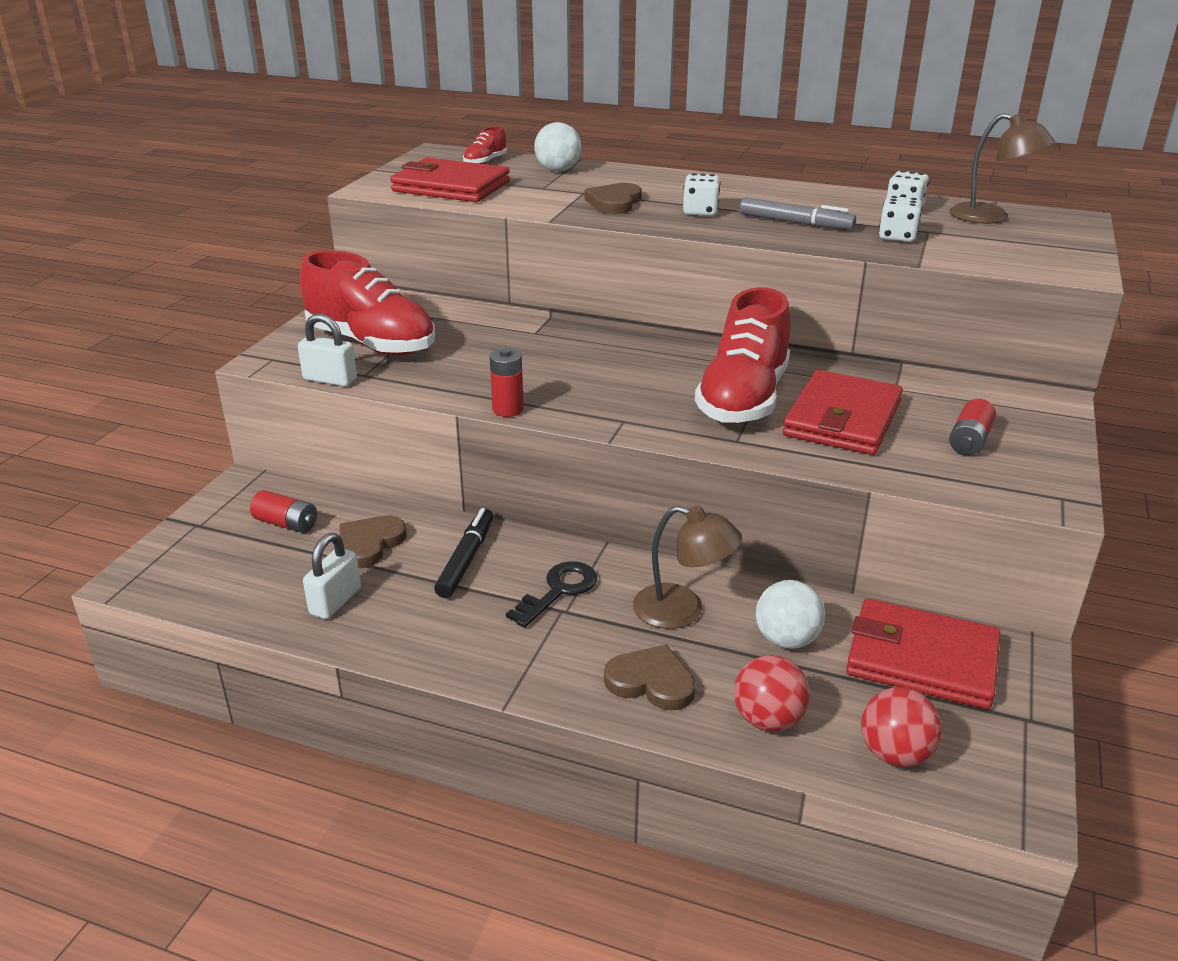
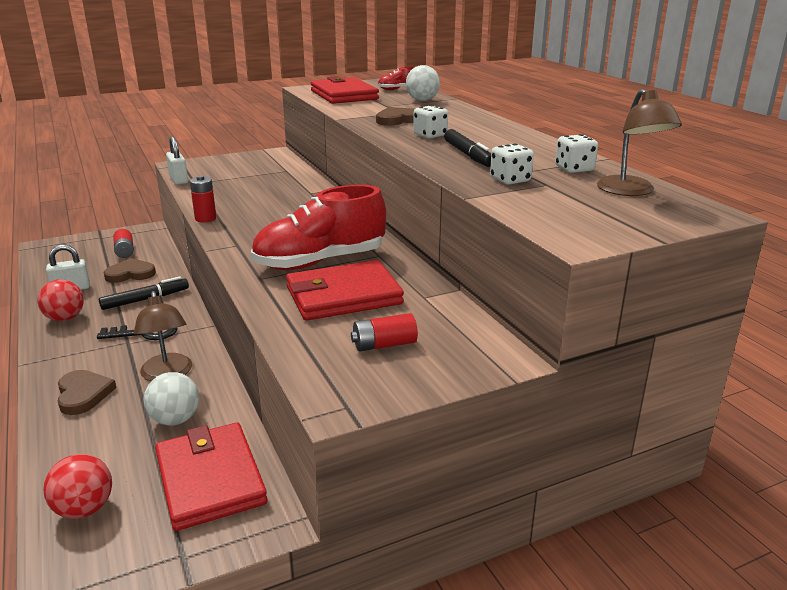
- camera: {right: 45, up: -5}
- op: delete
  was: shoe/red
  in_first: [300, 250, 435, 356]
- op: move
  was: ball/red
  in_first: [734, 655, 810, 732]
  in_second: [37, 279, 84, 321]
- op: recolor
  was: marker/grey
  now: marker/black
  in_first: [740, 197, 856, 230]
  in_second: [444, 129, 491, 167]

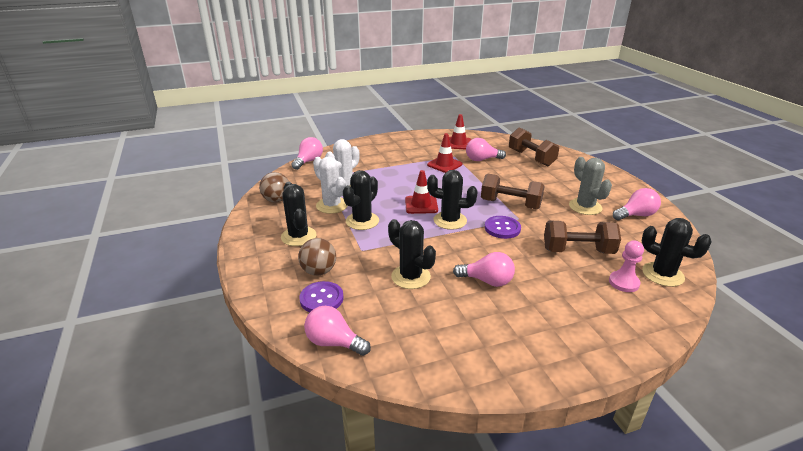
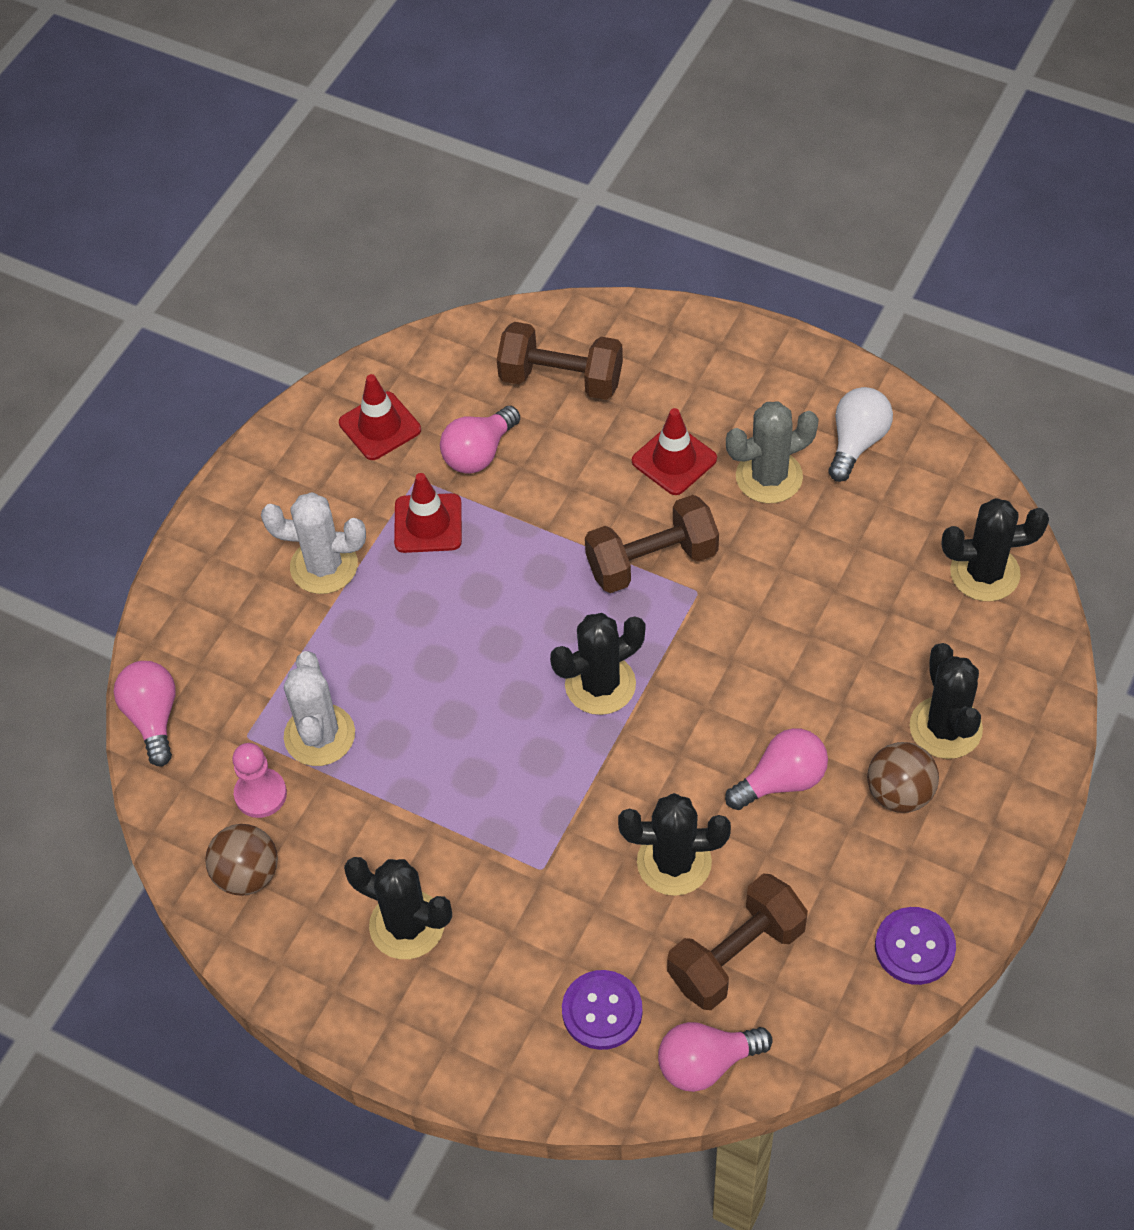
- camera: {right: -40, up: 25}
- op: move
  was: ball/brown
  in_first: [298, 238, 336, 276]
  in_second: [867, 742, 939, 813]
- op: move
  was: cactus/white
  in_first: [313, 156, 347, 214]
  in_second: [261, 492, 366, 594]
- op: move
  was: cactus/black
  in_first: [343, 170, 379, 230]
  in_second: [910, 643, 983, 759]
- op: move
  was: traffic cone/red
  in_first: [405, 170, 438, 214]
  in_second: [632, 408, 717, 495]
- op: move
  was: button/purple
  in_first: [485, 216, 521, 239]
  in_second: [875, 907, 956, 985]
- op: move
  was: dumbbell/brown
  in_first: [544, 220, 621, 254]
  in_second: [667, 873, 808, 1010]
- op: rotate
  was: cactus/grey
  in_first: [569, 157, 612, 215]
  in_second: [726, 401, 819, 503]
  clockwise: -45
- op: move
  was: pawn/pink
  in_first: [609, 240, 644, 292]
  in_second: [232, 743, 287, 818]
- op: recolor
  was: light bulb/pink
  now: light bulb/white
  in_first: [613, 188, 661, 220]
  in_second: [828, 387, 893, 482]

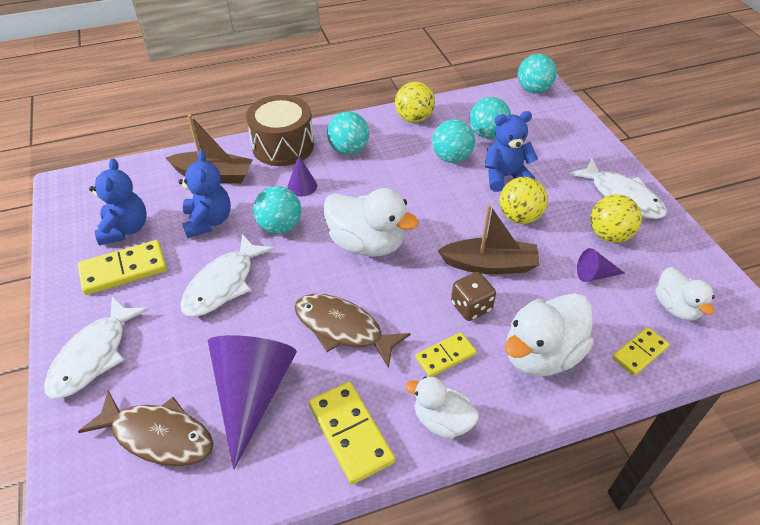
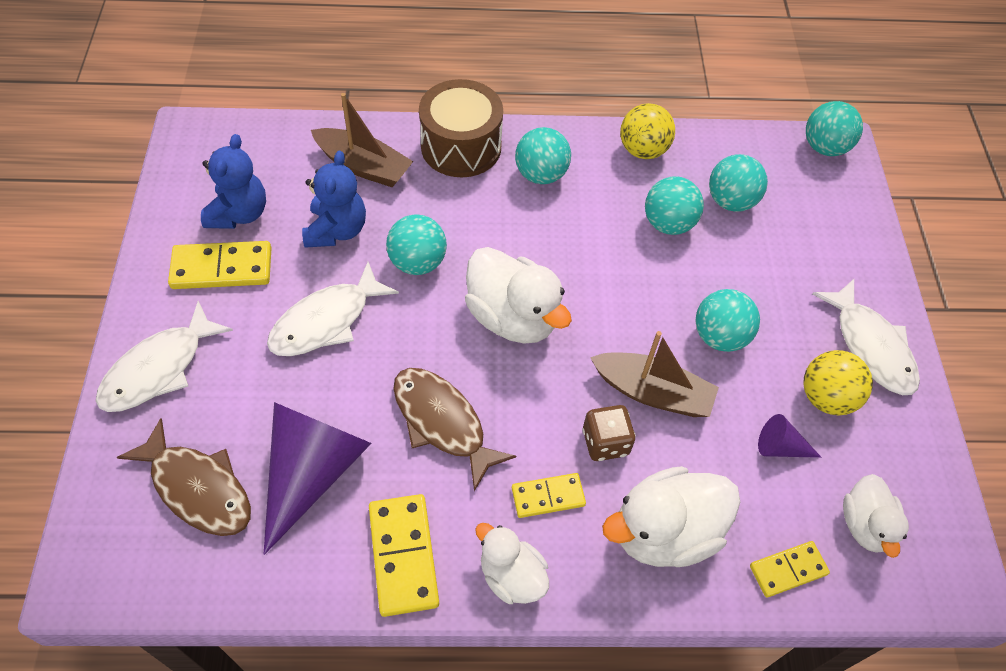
- camera: {right: 15, up: 10}
- op: delete
  was: cone/purple
  in_first: [288, 155, 317, 197]
- op: delete
  was: teddy bear/blue
  in_first: [485, 111, 538, 192]
- op: recolor
  was: ball/yellow
  now: ball/turquoise
  in_first: [500, 177, 548, 224]
  in_second: [695, 289, 760, 352]

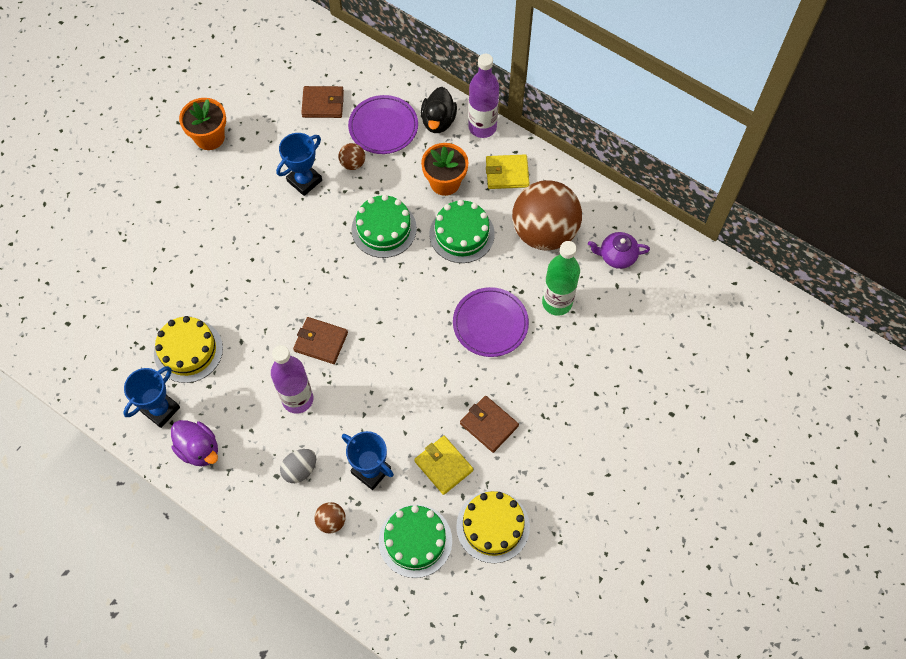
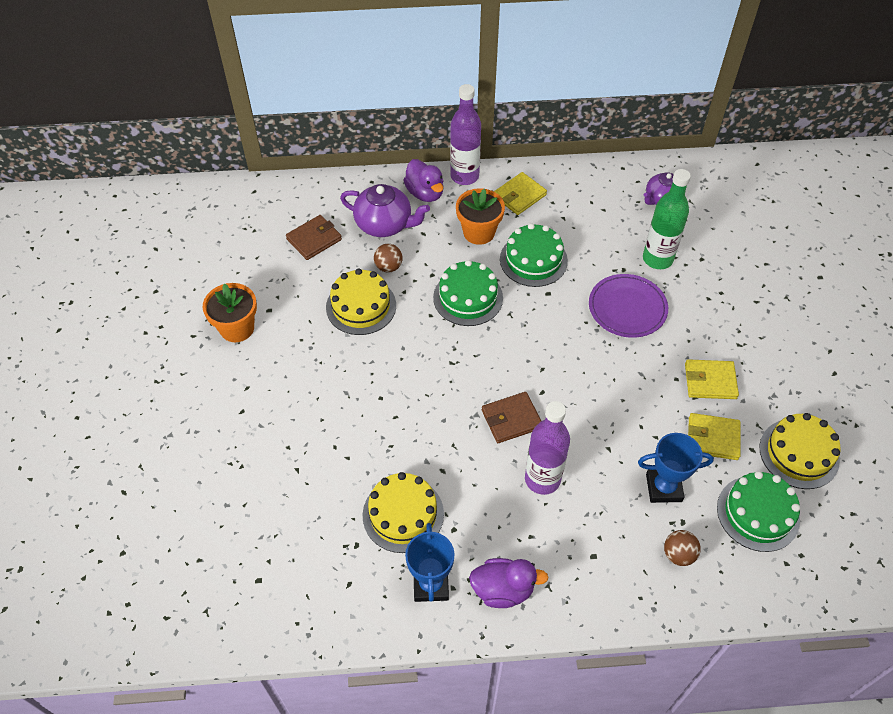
- camera: {right: -40, up: -10}
- op: replace
  was: trophy/blue
  now: cake/yellow
  in_first: [276, 133, 322, 196]
  in_second: [326, 268, 396, 335]
- op: delete
  was: egg/grey
  in_first: [280, 449, 316, 483]
- op: replace
  was: plate/purple
  now: teapot/purple
  in_first: [348, 95, 418, 154]
  in_second: [340, 184, 430, 237]
- op: recolor
  was: duck/black
  now: duck/purple
  in_first: [421, 87, 457, 133]
  in_second: [403, 159, 444, 202]
- op: recolor
  was: wallet/brown
  now: wallet/yellow
  in_first: [460, 396, 519, 453]
  in_second: [685, 359, 739, 399]
- op: delete
  was: ball/brown
  in_first: [512, 180, 582, 250]

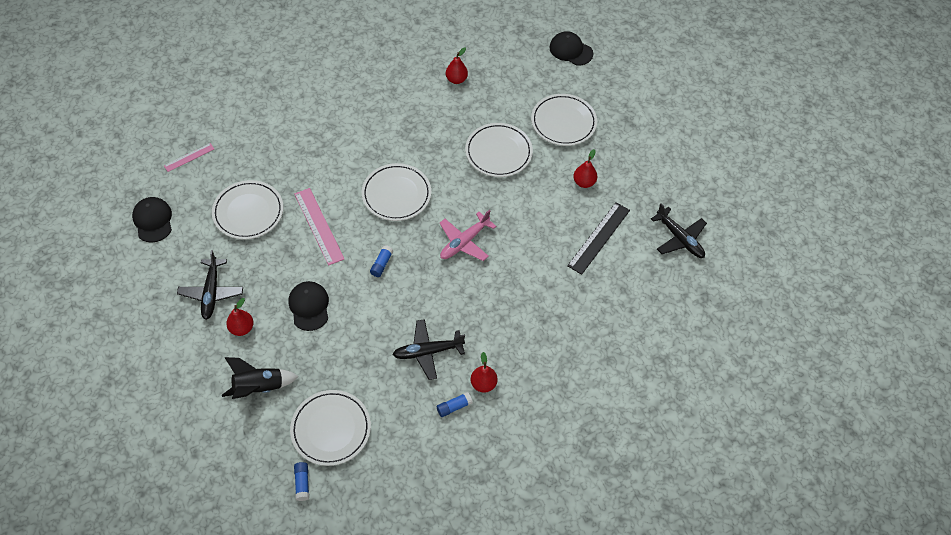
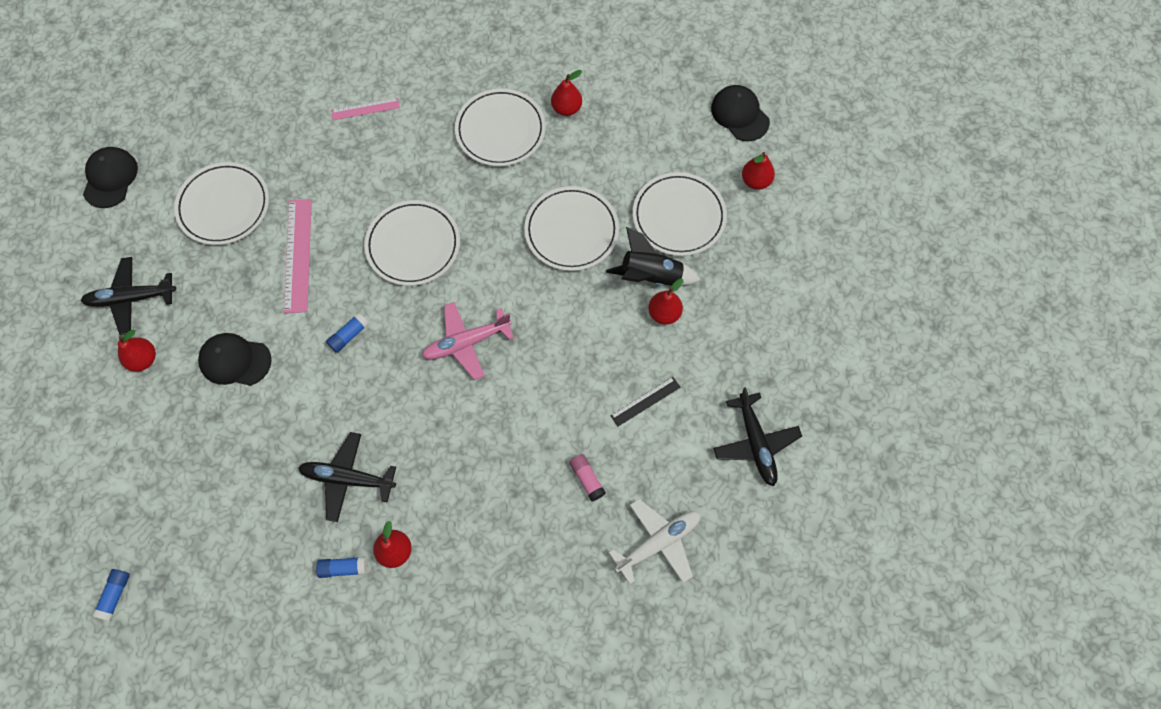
- camera: {right: 25, up: 10}
- op: move
  was: ruler/pink
  in_first: [164, 143, 214, 172]
  in_second: [331, 98, 400, 120]
- op: rotate
  was: plane/black
  in_first: [177, 250, 243, 320]
  in_second: [81, 257, 176, 335]
  clockwise: 60
- op: move
  was: rocket/black
  in_first: [222, 357, 299, 399]
  in_second: [606, 227, 701, 286]
- op: rotate
  was: cap/black
  in_first: [289, 281, 329, 331]
  in_second: [198, 333, 272, 386]
  clockwise: -90
- op: move
  was: plate/white
  in_first: [290, 390, 371, 466]
  in_second: [455, 88, 546, 166]
- op: resize
  was: ruler/black
  in_first: [567, 202, 630, 275]
  in_second: [610, 377, 681, 426]
  ratio: 0.57
- op: insert
  now: glue stick/pink
  in_second: [569, 454, 606, 502]
- op: insert
  now: plane/white
  in_second: [608, 499, 700, 584]
- op: insert
  now: pear/red
  in_second: [742, 152, 775, 190]

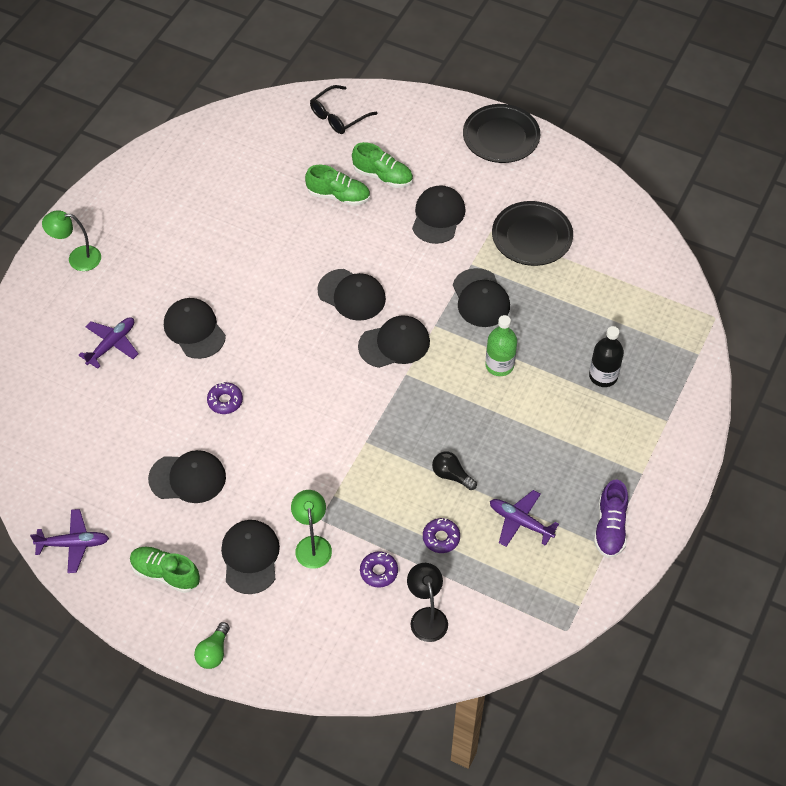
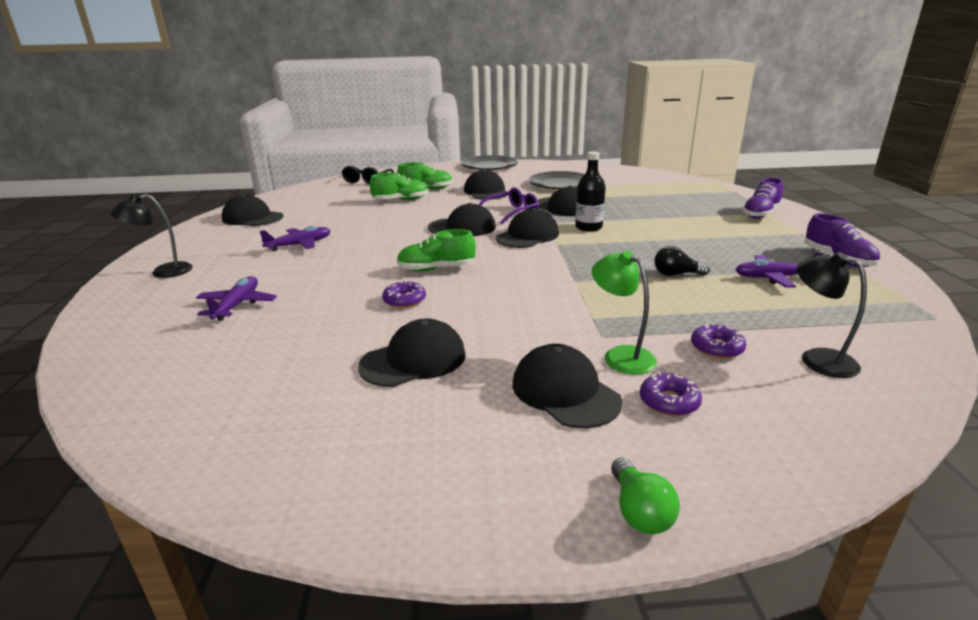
- camera: {right: -30, up: -30}
- op: move
  was: plane/purple
  in_first: [30, 509, 109, 573]
  in_second: [259, 226, 331, 251]
- op: recolor
  was: lamp/green
  now: lamp/black
  in_first: [42, 210, 101, 271]
  in_second: [110, 194, 193, 278]
- op: move
  was: shoe/green
  in_first: [130, 547, 200, 593]
  in_second: [397, 229, 476, 271]
- op: move
  was: cap/black
  in_first: [164, 298, 226, 359]
  in_second: [222, 194, 283, 226]
- op: move
  was: donut/purple
  in_first: [423, 518, 460, 553]
  in_second: [640, 372, 702, 416]
- op: delete
  was: bottle/green
  in_first: [485, 315, 517, 376]
- op: move
  was: bottle/black
  in_first: [589, 326, 624, 387]
  in_second: [575, 151, 606, 232]
- op: insert
  now: glasses/purple
  in_second: [479, 187, 539, 225]
- op: insert
  now: shoe/purple
  in_second: [742, 178, 783, 218]

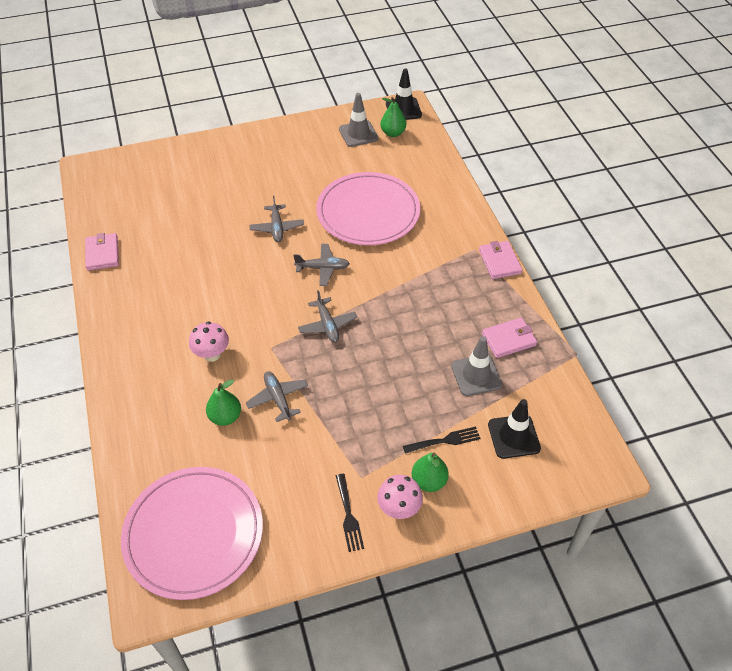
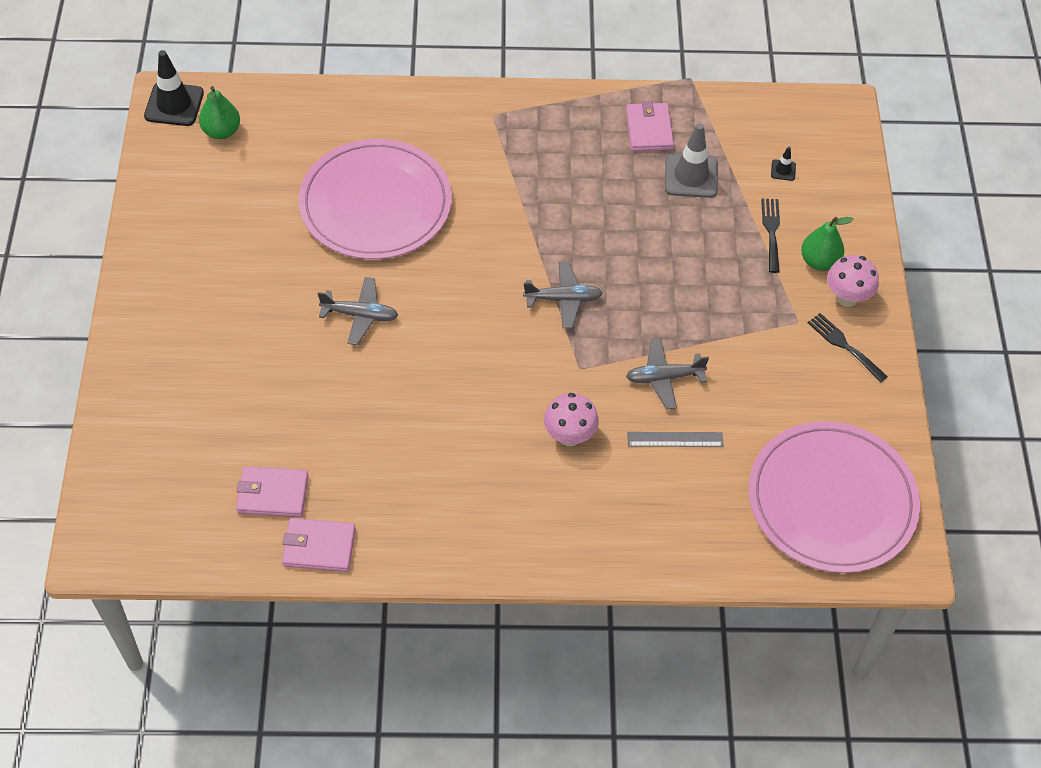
- camera: {right: -75, up: 5}
- op: replace
  was: pear/green
  now: ruler/grey
  in_first: [206, 380, 241, 426]
  in_second: [627, 432, 724, 447]
- op: delete
  was: plane/grey
  in_first: [293, 244, 350, 286]
- op: rotate
  was: fork/black
  in_first: [336, 474, 364, 552]
  in_second: [808, 313, 888, 383]
  clockwise: -135
- op: delete
  was: traffic cone/grey
  in_first: [339, 93, 379, 147]
- op: move
  was: wallet/pink
  in_first: [479, 241, 522, 279]
  in_second: [236, 466, 309, 517]
- op: resize
  was: traffic cone/black
  in_first: [488, 399, 541, 459]
  in_second: [771, 147, 796, 181]
  ratio: 0.46

